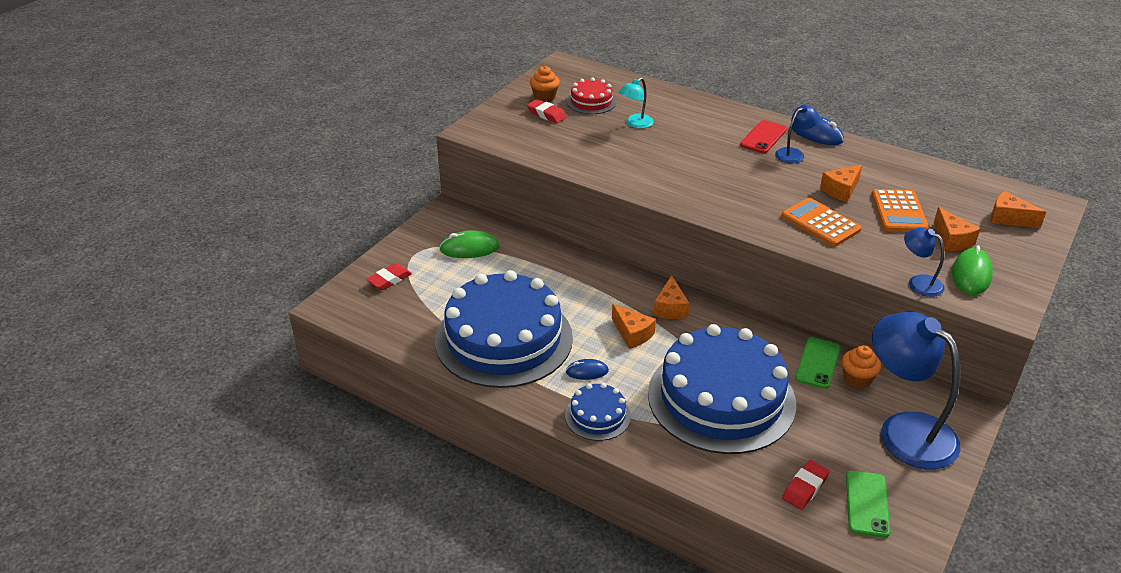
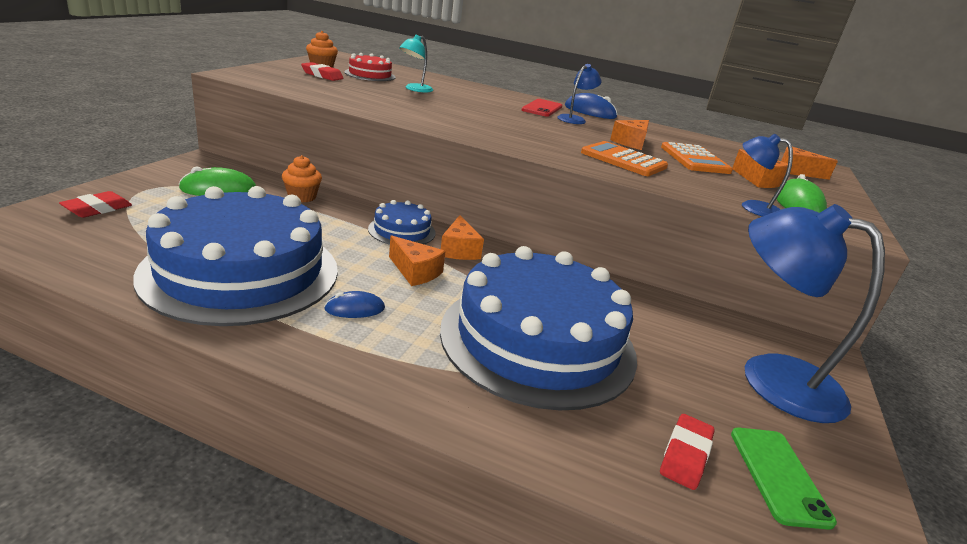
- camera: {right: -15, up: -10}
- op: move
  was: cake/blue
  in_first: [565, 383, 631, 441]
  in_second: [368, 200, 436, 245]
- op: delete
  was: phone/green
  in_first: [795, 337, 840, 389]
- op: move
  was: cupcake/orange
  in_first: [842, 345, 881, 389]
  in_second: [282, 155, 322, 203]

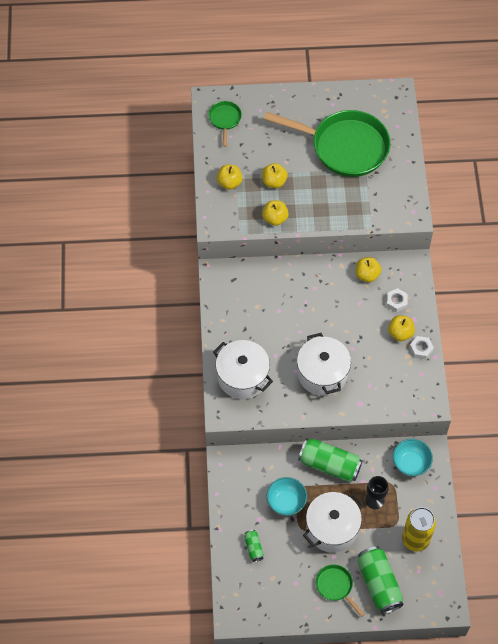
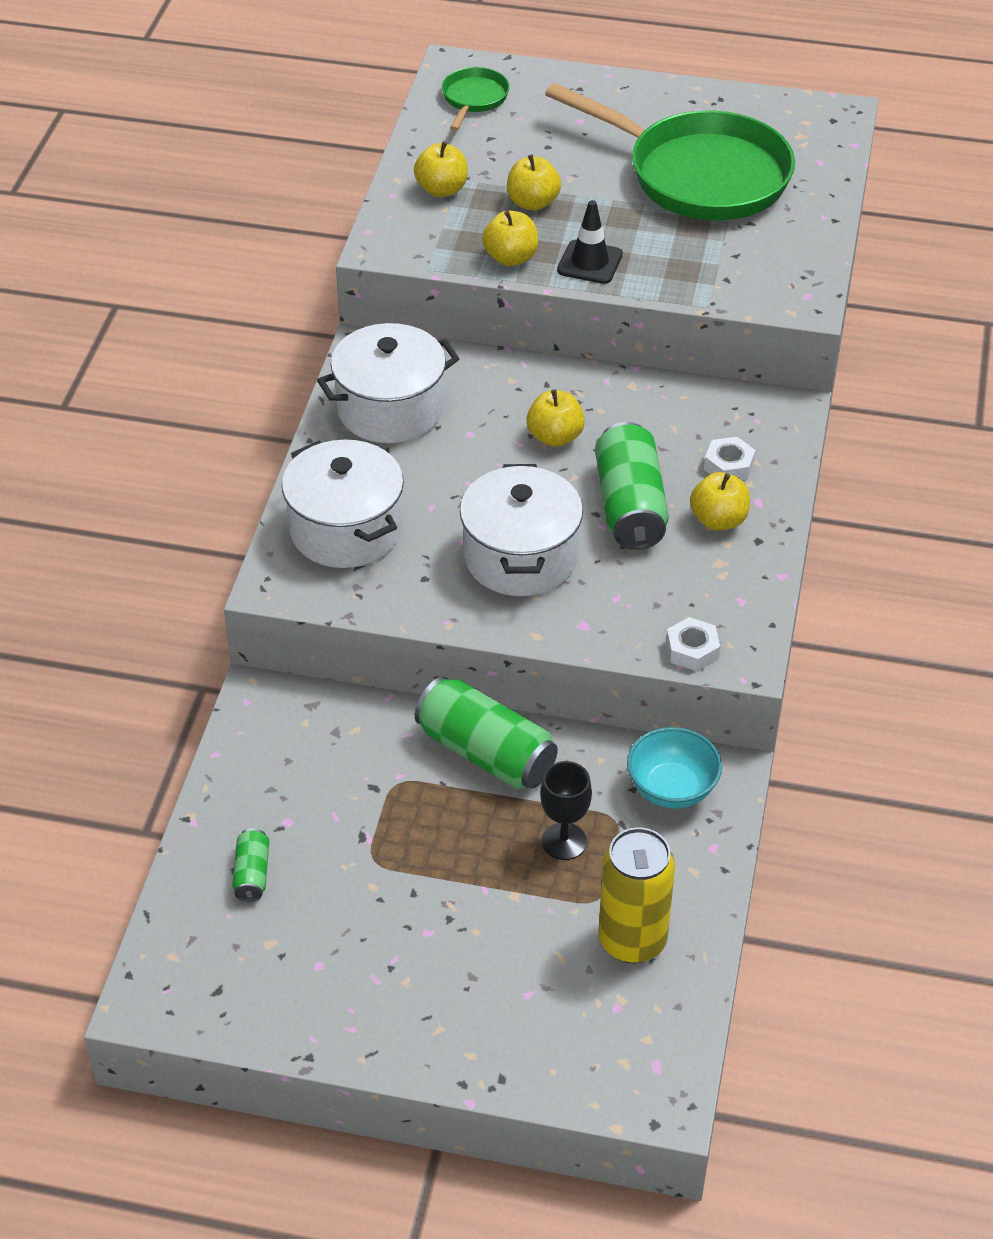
- camera: {right: 15, up: -15}
- op: delete
  was: bowl/turquoise
  in_first: [267, 477, 307, 516]
- op: move
  was: pot/white
  in_first: [303, 492, 364, 552]
  in_second: [317, 323, 460, 443]
- op: delete
  was: pan/green
  in_first: [316, 564, 365, 617]
- op: move
  was: apple/yellow
  in_first: [356, 257, 382, 282]
  in_second: [526, 389, 585, 447]
- op: move
  was: can/green
  in_first: [357, 546, 404, 614]
  in_second: [595, 422, 669, 550]
- op: move
  was: nut/white
  in_first: [409, 336, 434, 359]
  in_second: [666, 617, 720, 671]
- op: insert
  now: traffic cone/black
  in_second: [557, 200, 623, 284]

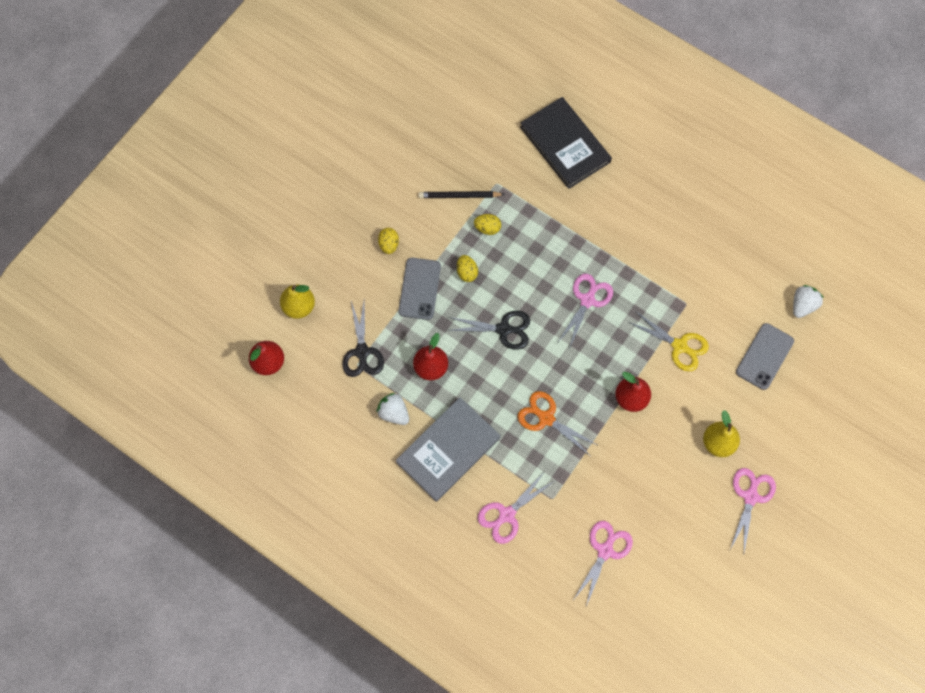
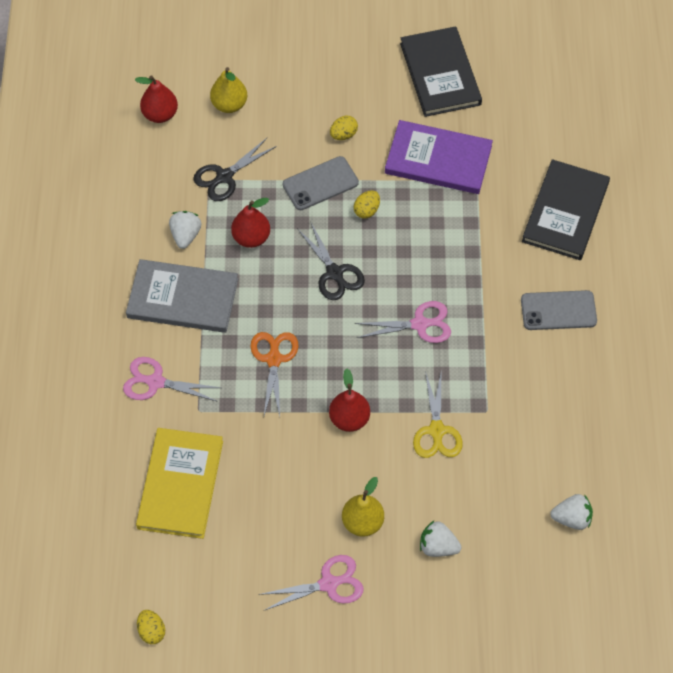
- camera: {right: 55, up: -10}
- op: replace
  was: pencil/black
  now: book/purple
  in_first: [418, 191, 505, 198]
  in_second: [385, 120, 493, 194]
- op: move
  was: egg/yellow
  in_first: [474, 214, 501, 235]
  in_second: [137, 610, 165, 644]
- op: replace
  was: scissors/pink
  now: book/yellow
  in_first: [574, 521, 633, 607]
  in_second: [136, 428, 223, 539]
- op: move
  was: phone/grey
  in_first: [736, 323, 794, 390]
  in_second: [521, 290, 597, 330]
- op: insert
  now: book/black
  in_second: [400, 26, 482, 117]
- op: insert
  now: strawberry/white
  in_second: [420, 521, 461, 557]

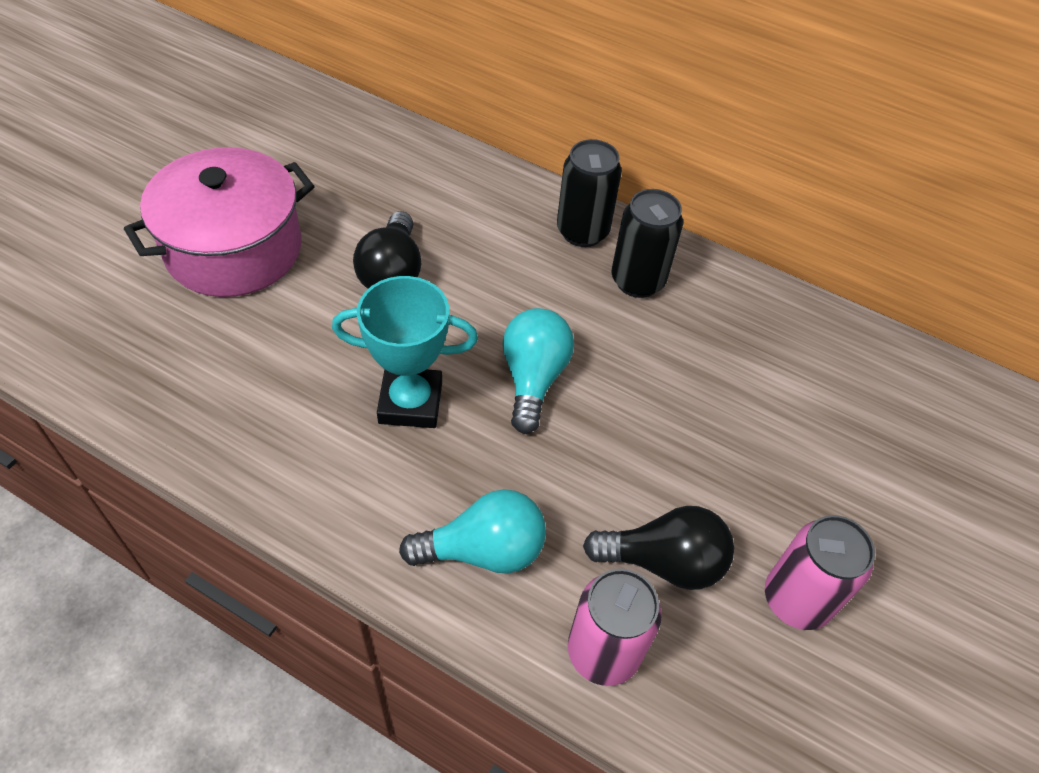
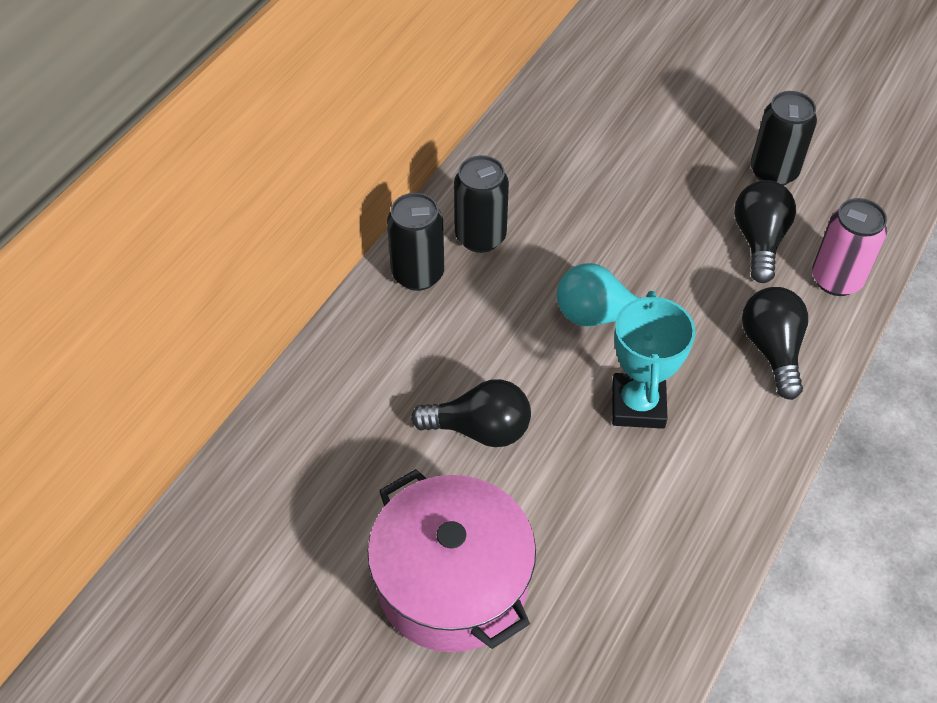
- camera: {right: -85, up: 0}
- op: recolor
  was: light bulb/turquoise
  now: light bulb/black
  in_first: [399, 489, 546, 573]
  in_second: [742, 287, 808, 400]
- op: recolor
  was: can/pink
  now: can/black
  in_first: [765, 515, 875, 630]
  in_second: [750, 91, 817, 186]

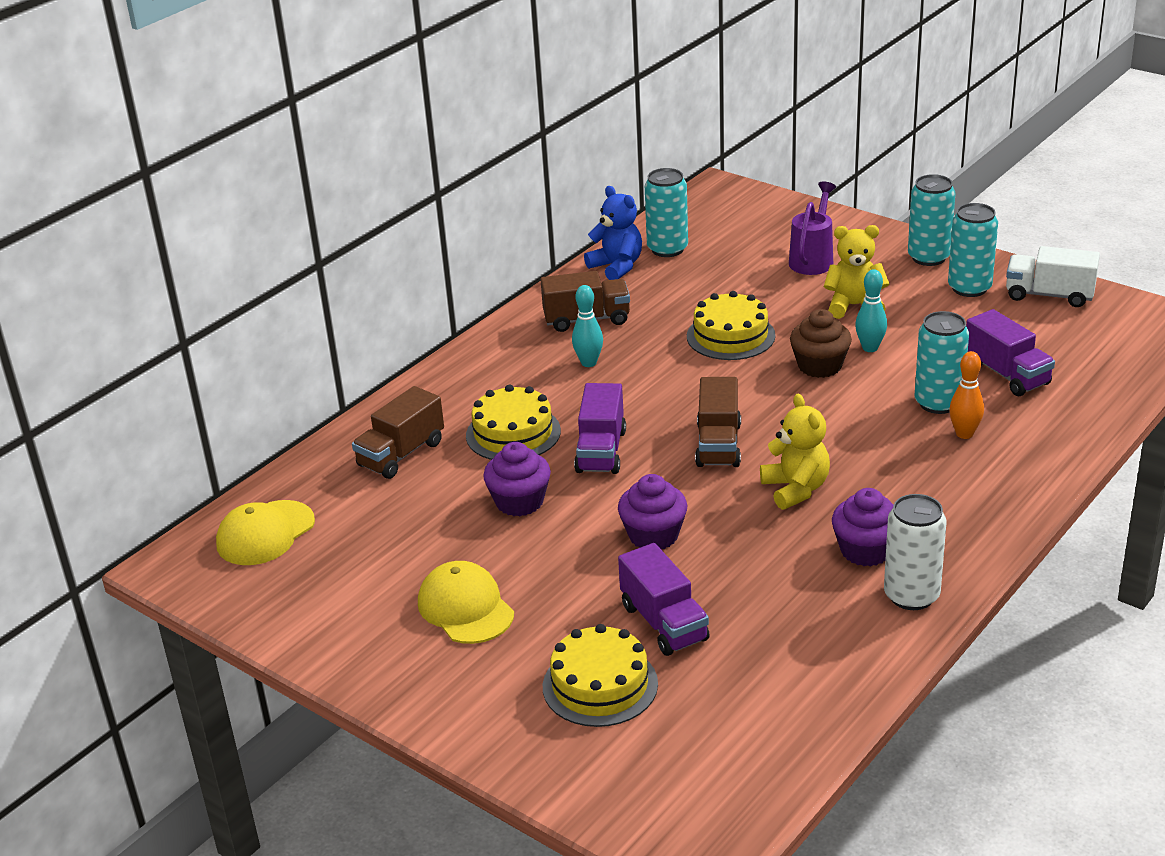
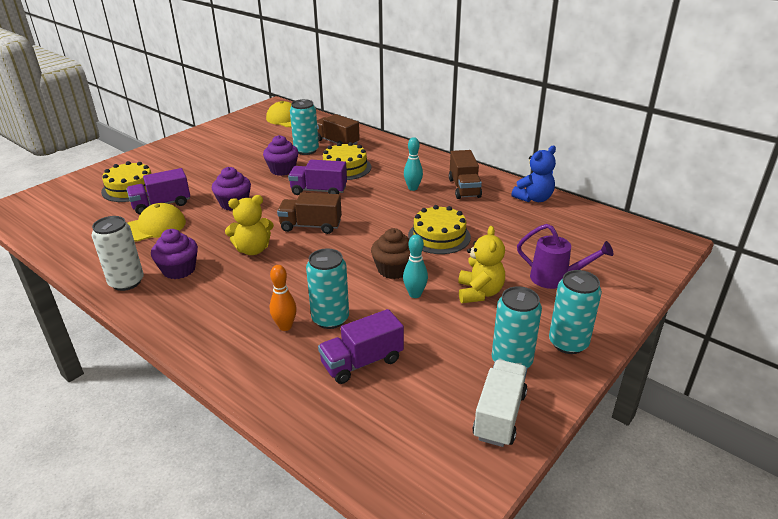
- camera: {right: 90, up: 0}
- op: move
  was: cap/yellow
  in_first: [418, 561, 514, 644]
  in_second: [127, 203, 186, 241]
- op: move
  was: can/turquoise
  in_first: [645, 168, 688, 257]
  in_second: [290, 99, 319, 155]

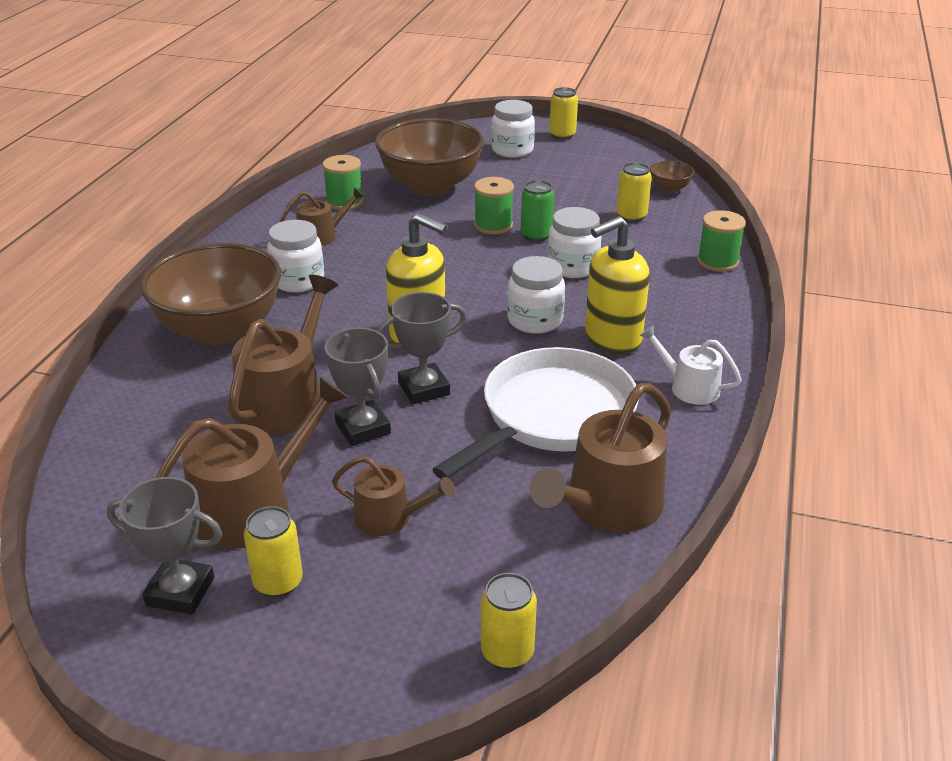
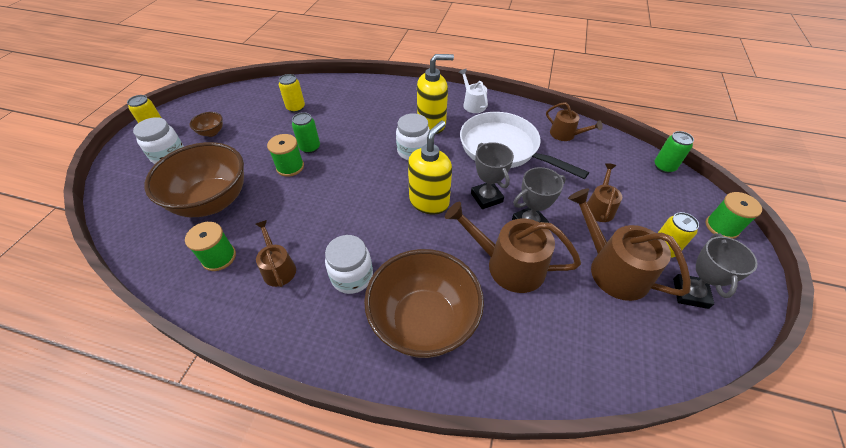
- camera: {right: -90, up: 15}
- op: recolor
  was: can/yellow
  now: can/green
  in_first: [481, 573, 537, 670]
  in_second: [655, 131, 694, 173]
- op: resize
  was: watering can/brown
  in_first: [529, 383, 671, 532]
  in_second: [546, 102, 603, 141]
  ratio: 0.57
- op: delete
  was: jar/white
  in_first: [548, 207, 602, 278]
- op: rotate
  was: soap dispenser/yellow
  in_first: [585, 216, 650, 354]
  in_second: [417, 54, 454, 134]
  clockwise: -75
- op: rotate
  was: watering can/white
  in_first: [640, 325, 742, 405]
  in_second: [459, 69, 488, 113]
  clockwise: 120
- op: move
  was: bowl/brown
  in_first: [650, 161, 694, 193]
  in_second: [189, 112, 223, 137]
- op: move
  was: spool/green
  in_first: [697, 210, 746, 272]
  in_second: [706, 192, 762, 239]

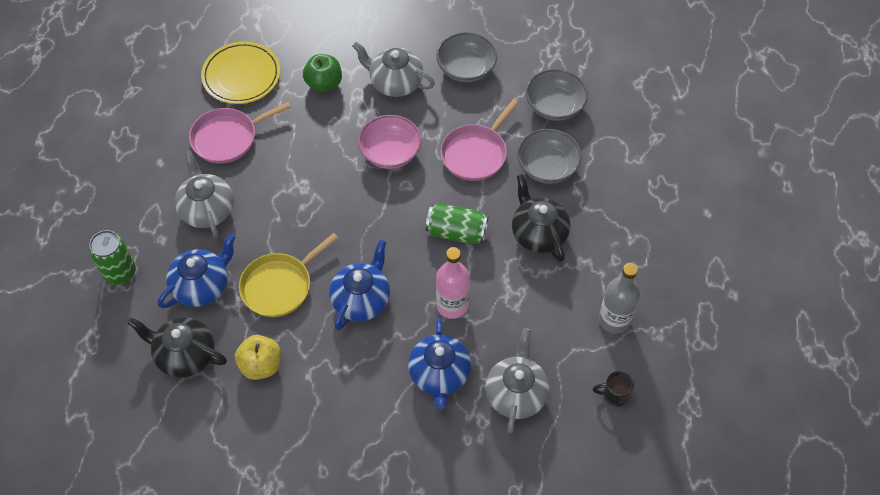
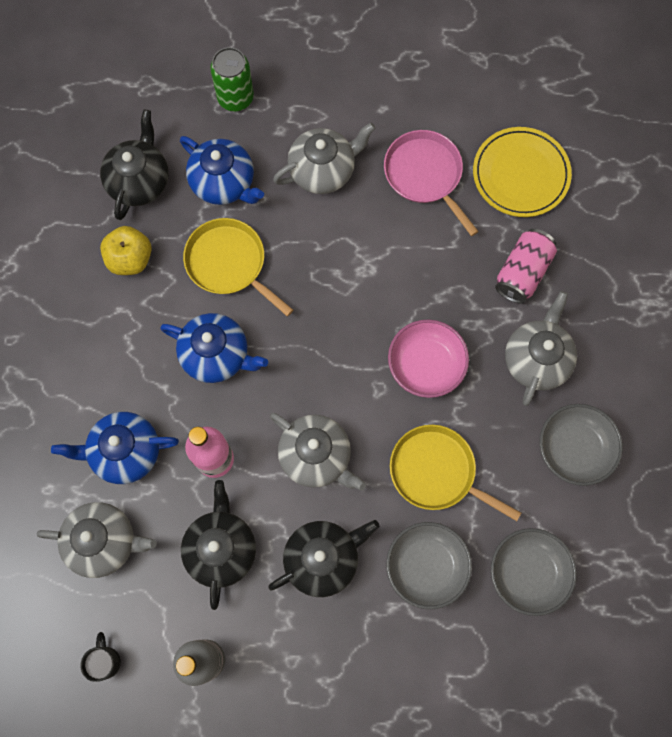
- camera: {right: 85, up: 15}
- op: replace
  was: apple/green
  now: can/pink
  in_first: [303, 54, 342, 92]
  in_second: [495, 229, 557, 304]
- op: replace
  was: can/green
  now: teapot/grey
  in_first: [426, 203, 489, 244]
  in_second: [270, 413, 366, 491]
- op: recolor
  was: pan/pink
  now: pan/yellow
  in_first: [441, 99, 519, 181]
  in_second: [390, 425, 521, 521]
- op: insert
  now: teapot/black
  in_second: [181, 480, 256, 610]

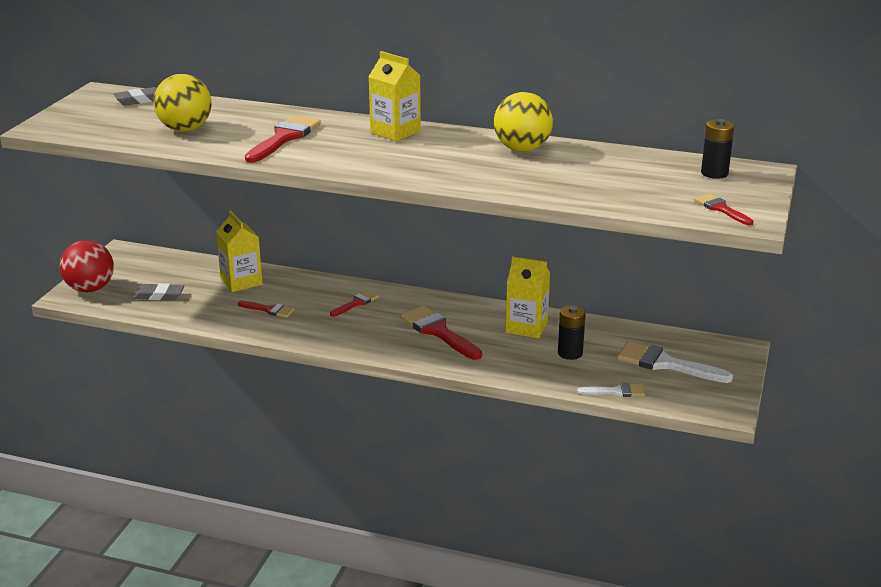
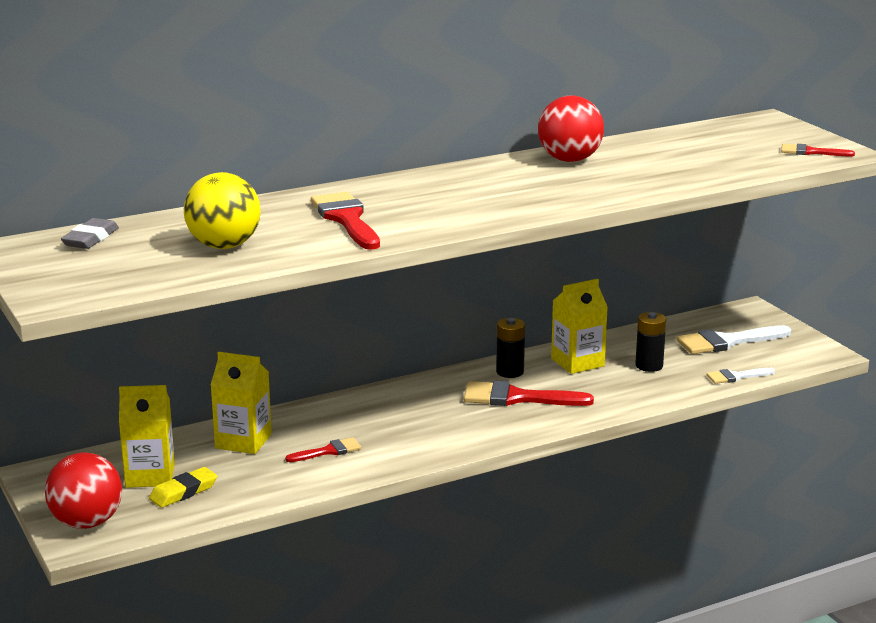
- camera: {right: -45, up: -5}
- op: recolor
  was: eraser/grey
  now: eraser/yellow
  in_first: [134, 283, 185, 300]
  in_second: [149, 467, 217, 508]
- op: delete
  was: brush/red
  in_first: [330, 290, 379, 317]
- op: move
  was: carton/yellow
  in_first: [369, 51, 421, 141]
  in_second: [119, 385, 175, 488]
- op: recolor
  was: ball/yellow
  now: ball/red
  in_first: [494, 92, 553, 152]
  in_second: [538, 96, 604, 162]
- op: rotate
  was: brush/white
  in_first: [578, 383, 645, 397]
  in_second: [706, 368, 775, 384]
  clockwise: -150
- op: move
  was: battery/black
  in_first: [701, 119, 734, 179]
  in_second: [496, 318, 525, 378]

